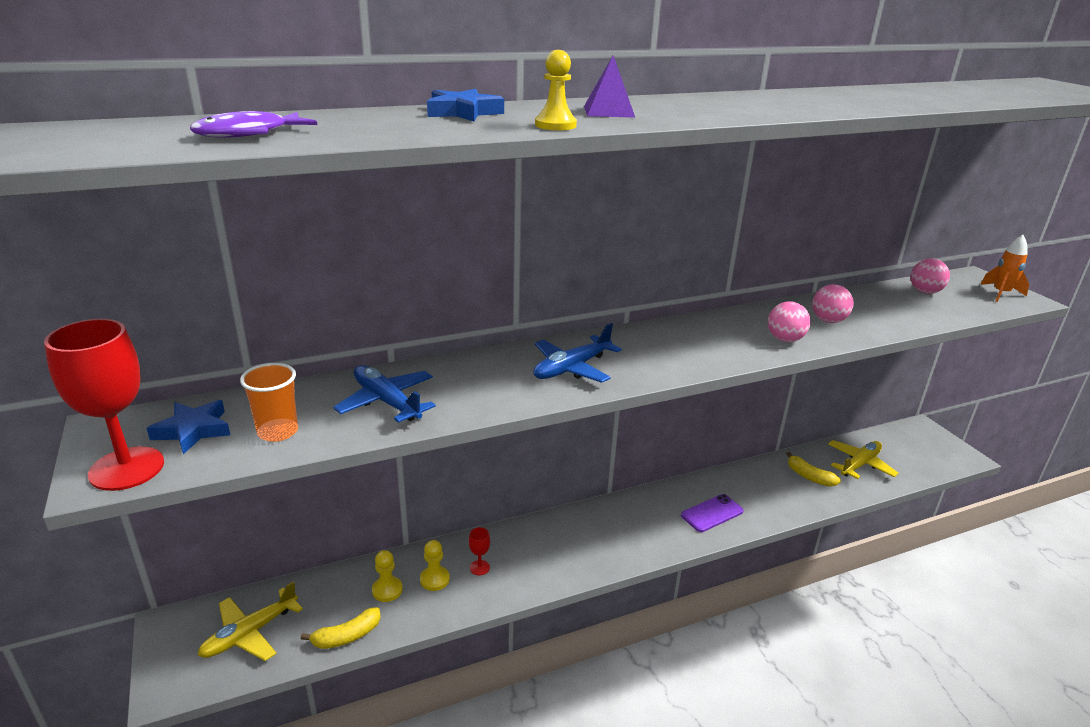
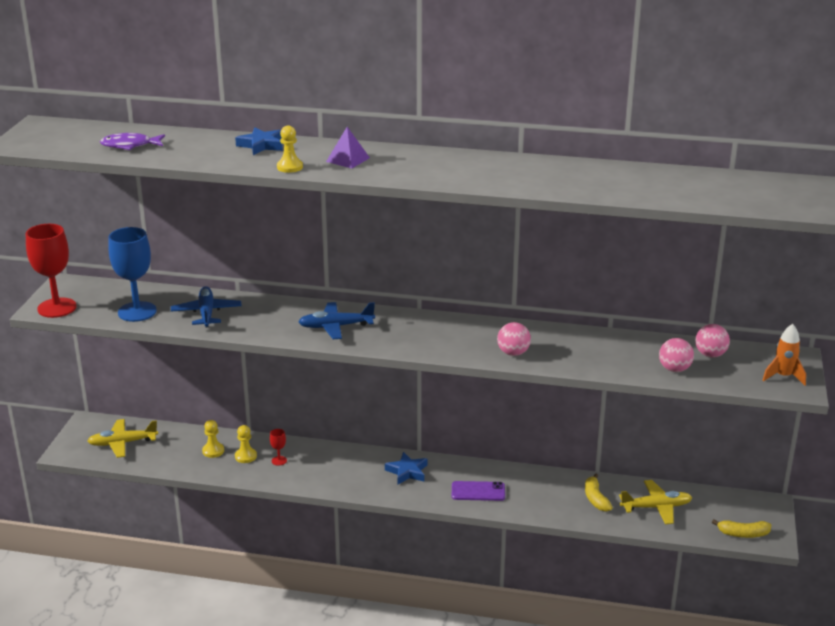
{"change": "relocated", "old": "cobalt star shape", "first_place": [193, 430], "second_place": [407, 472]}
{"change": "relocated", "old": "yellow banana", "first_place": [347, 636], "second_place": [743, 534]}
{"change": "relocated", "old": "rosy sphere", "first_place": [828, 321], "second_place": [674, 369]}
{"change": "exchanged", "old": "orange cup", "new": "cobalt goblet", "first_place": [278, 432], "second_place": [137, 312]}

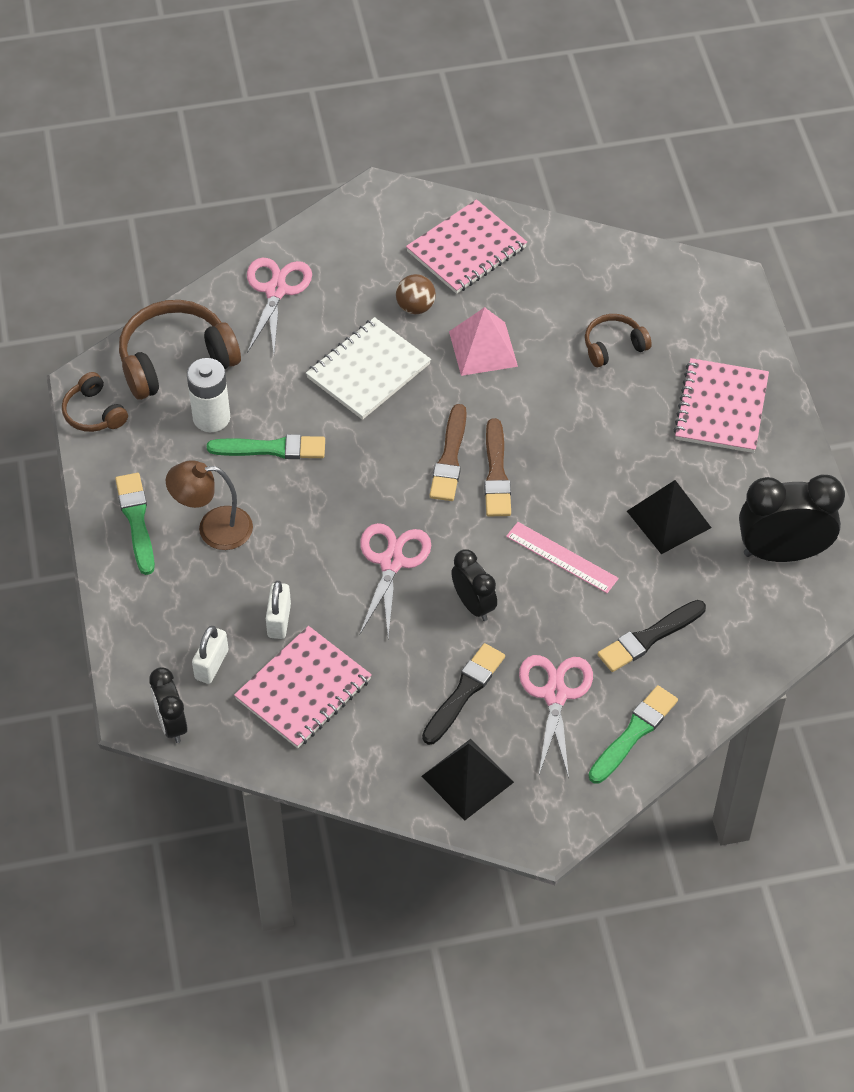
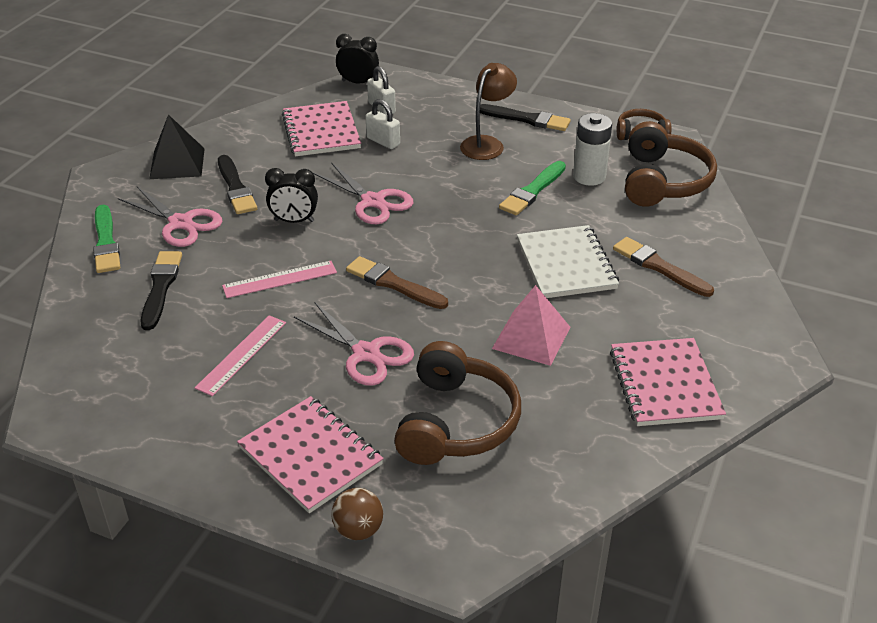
{"change": "missing", "old": "jet-black alarm clock", "first_place": [782, 552]}
{"change": "relocated", "old": "rosy pair of scissors", "first_place": [276, 290], "second_place": [366, 353]}
{"change": "relocated", "old": "dark brown sphere", "first_place": [415, 307], "second_place": [358, 530]}
{"change": "relocated", "old": "dark brown paintbrush", "first_place": [450, 458], "second_place": [659, 267]}
{"change": "exchanged", "old": "jet-black solid pyramid", "new": "rosy ruler", "first_place": [669, 519], "second_place": [241, 354]}
{"change": "colour", "old": "emerald paintbrush", "new": "jet-black paintbrush", "first_place": [136, 520], "second_place": [526, 119]}
{"change": "size", "old": "dark brown over-ear headphones", "first_place": [613, 346], "second_place": [455, 422], "factor": 1.83}

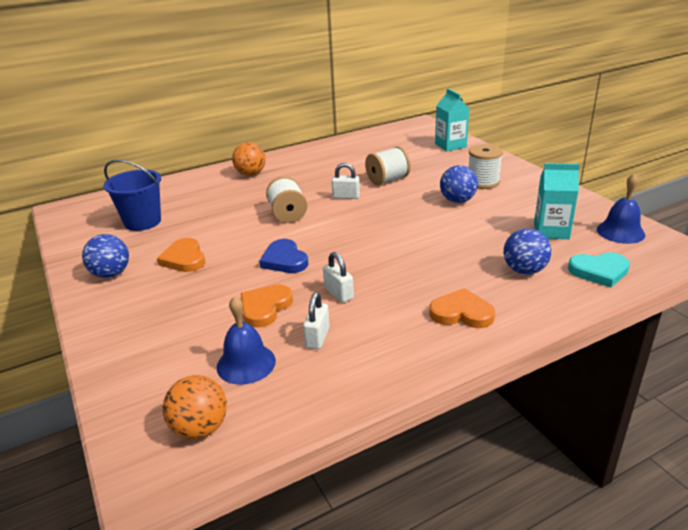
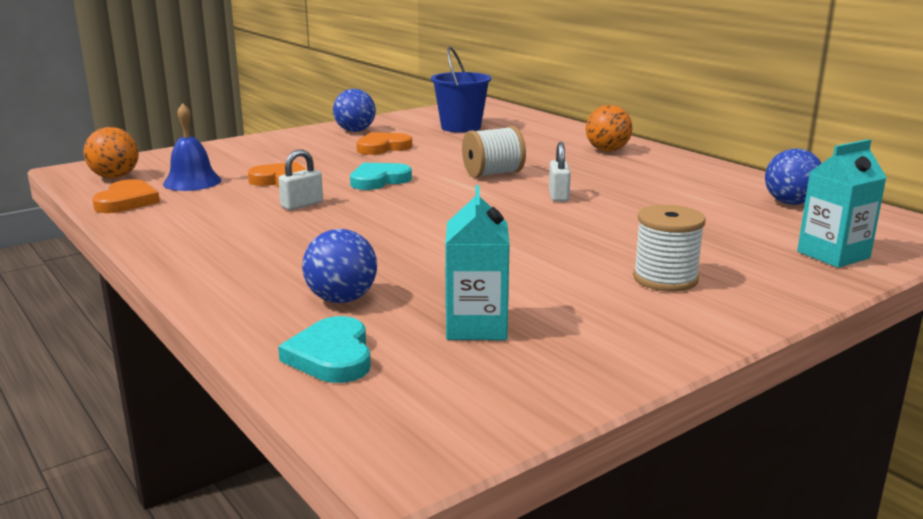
{"change": "missing", "old": "pure white small lock", "first_place": [317, 337]}
{"change": "missing", "old": "pure white spool", "first_place": [387, 180]}
{"change": "missing", "old": "cobalt bell", "first_place": [620, 232]}
{"change": "relocated", "old": "orange love heart", "first_place": [461, 313], "second_place": [127, 201]}
{"change": "relocated", "old": "cobalt sphere", "first_place": [457, 201], "second_place": [790, 203]}
{"change": "colour", "old": "cobalt love heart", "new": "turquoise love heart", "first_place": [284, 260], "second_place": [378, 180]}

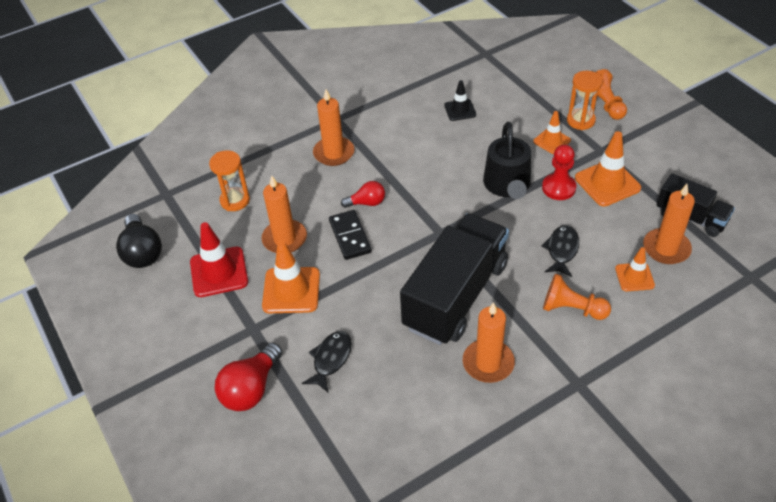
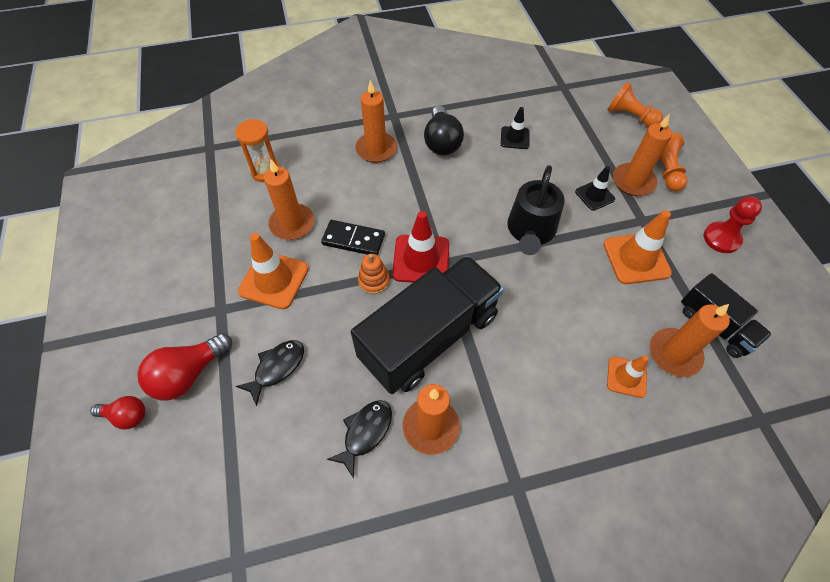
{"change": "appeared", "new": "orange ring stacker", "second_place": [374, 281]}
{"change": "relocated", "old": "jet-black lightbulb", "first_place": [142, 252], "second_place": [441, 142]}
{"change": "relocated", "old": "red traffic cone", "first_place": [219, 272], "second_place": [421, 259]}
{"change": "relocated", "old": "red lightbulb", "first_place": [367, 203], "second_place": [127, 416]}
{"change": "relocated", "old": "jet-black fish", "first_place": [562, 250], "second_place": [365, 433]}
{"change": "relocated", "old": "red pawn", "first_place": [558, 188], "second_place": [721, 238]}
{"change": "relocated", "old": "orange pawn", "first_place": [572, 309], "second_place": [630, 116]}
{"change": "exchanged", "old": "orange sand timer", "new": "orange candle", "first_place": [580, 120], "second_place": [633, 181]}
{"change": "colour", "old": "orange traffic cone", "new": "jet-black traffic cone", "first_place": [552, 141], "second_place": [594, 195]}
{"change": "spun", "old": "jet-black domino piece", "first_place": [350, 236], "second_place": [353, 240], "degrees": -75}

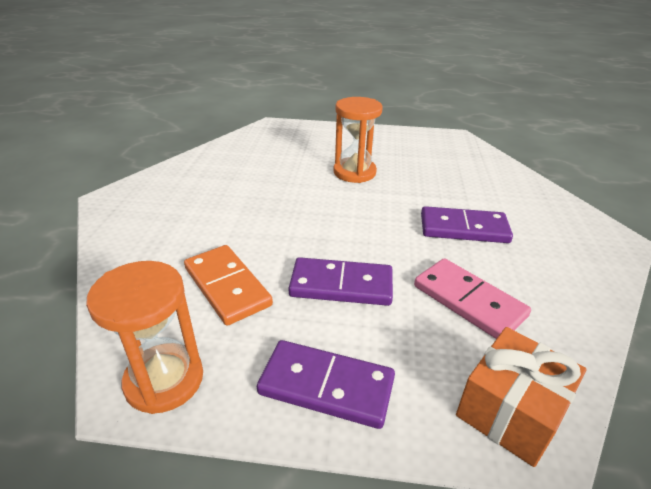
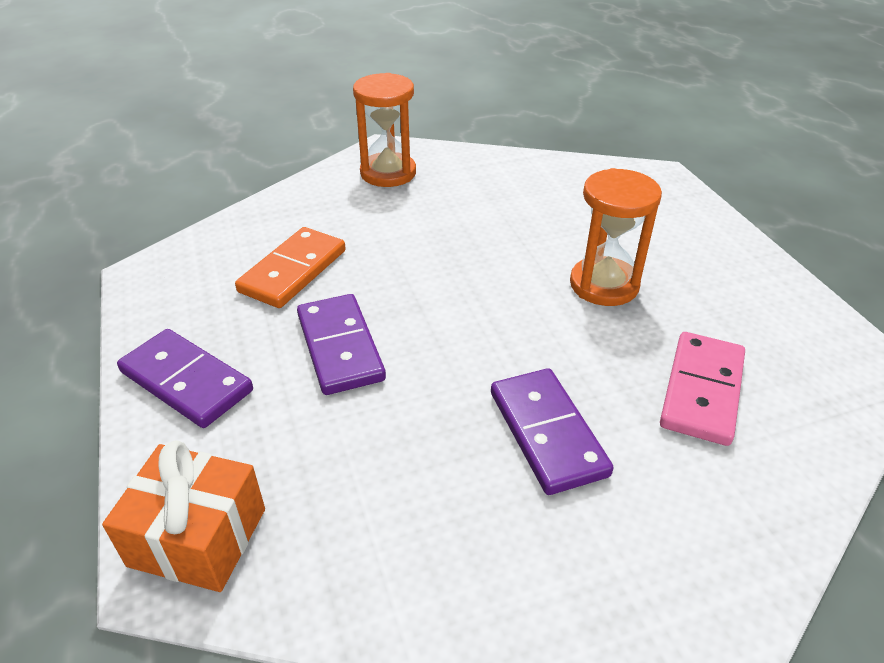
{"change": "relocated", "old": "orange sand timer", "first_place": [164, 380], "second_place": [388, 173]}
{"change": "relocated", "old": "rosy domino piece", "first_place": [468, 301], "second_place": [701, 390]}
{"change": "spun", "old": "royal purple domino piece", "first_place": [326, 386], "second_place": [186, 381], "degrees": -45}

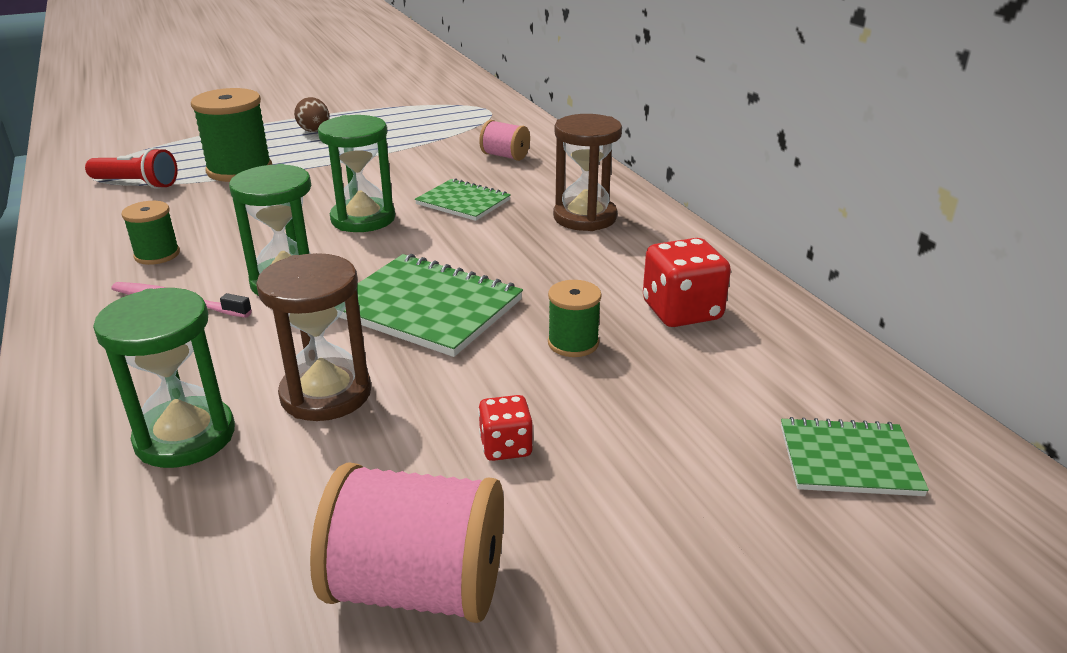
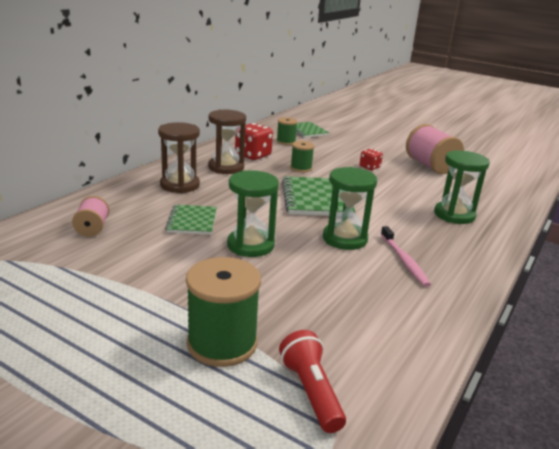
{"change": "missing", "old": "dark brown egg shape", "first_place": [314, 131]}
{"change": "relocated", "old": "emerald spool", "first_place": [157, 255], "second_place": [286, 142]}
{"change": "relocated", "old": "dark brown sand timer", "first_place": [326, 394], "second_place": [226, 167]}

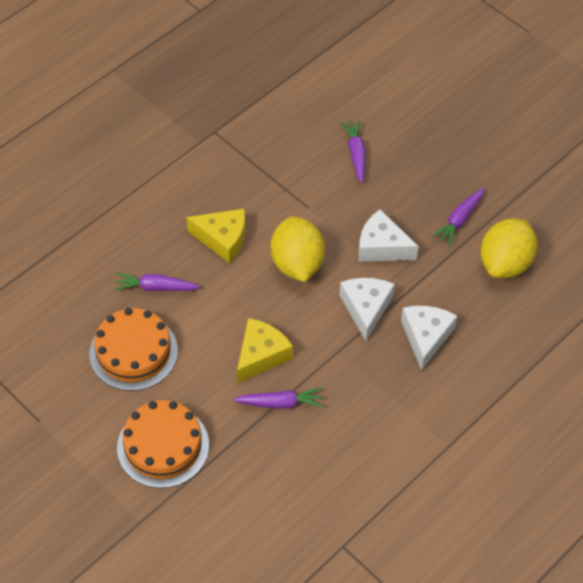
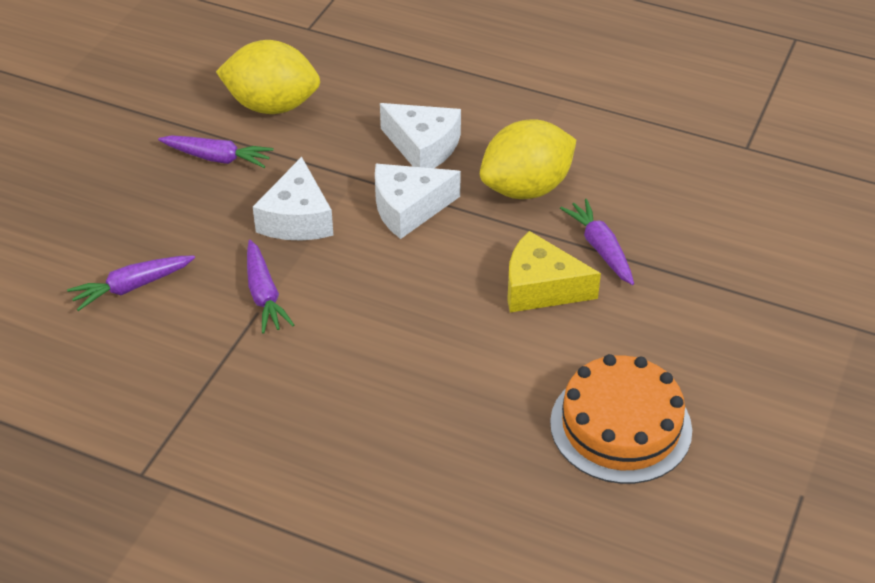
{"change": "missing", "old": "orange gateau", "first_place": [163, 446]}
{"change": "missing", "old": "yellow cheese wedge", "first_place": [222, 239]}
{"change": "relocated", "old": "royal purple toy carrot", "first_place": [155, 287], "second_place": [264, 295]}
{"change": "relocated", "old": "yellow toy lemon", "first_place": [297, 264], "second_place": [526, 188]}
{"change": "spun", "old": "pure white cheese wedge", "first_place": [426, 337], "second_place": [423, 147], "degrees": -135}

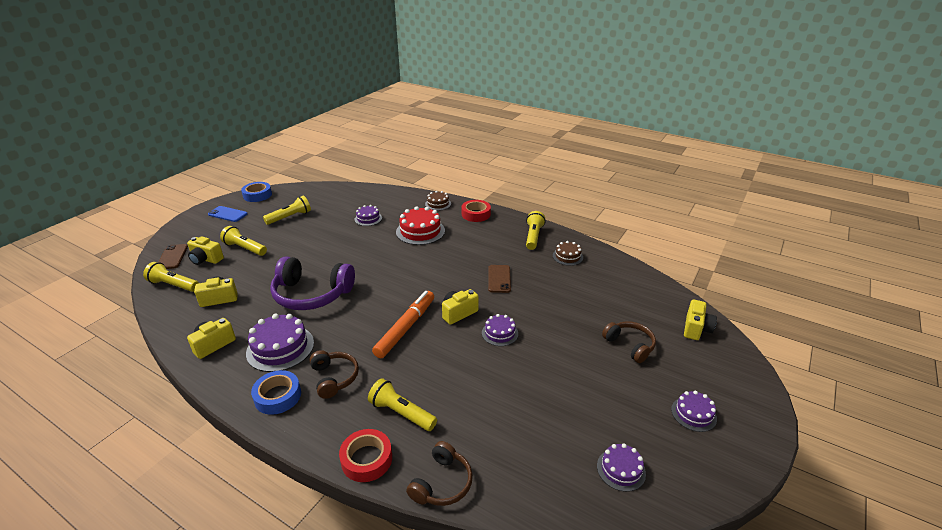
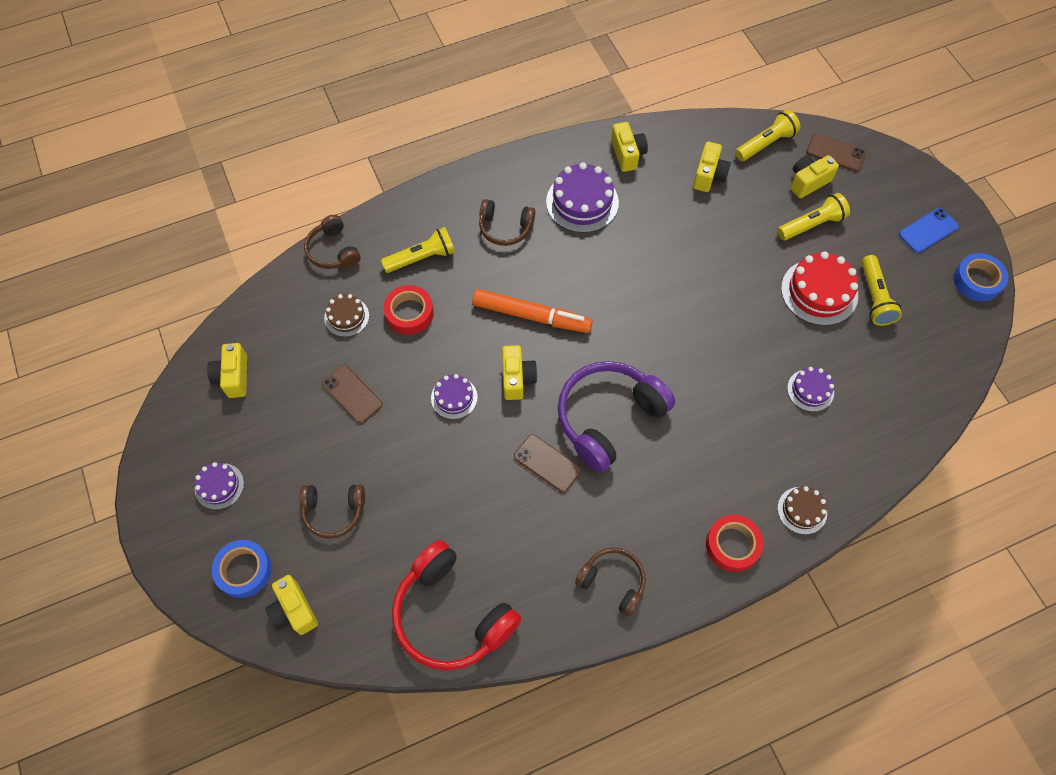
{"change": "appeared", "new": "dark brown mobile phone", "second_place": [352, 394]}
{"change": "appeared", "new": "red over-ear headphones", "second_place": [451, 615]}
{"change": "relocated", "old": "cobalt sticky tape", "first_place": [278, 396], "second_place": [244, 570]}
{"change": "relocated", "old": "royal purple over-ear headphones", "first_place": [311, 294], "second_place": [608, 418]}
{"change": "relocated", "old": "red sticky tape", "first_place": [366, 459], "second_place": [409, 313]}
{"change": "relocated", "old": "red gateau", "first_place": [420, 231], "second_place": [819, 292]}
{"change": "relocated", "old": "dark brown gateau", "first_place": [567, 256], "second_place": [346, 317]}
{"change": "exchanged", "old": "yellow flashlight", "new": "dark brown over-ear headphones", "first_place": [533, 237], "second_place": [613, 581]}
{"change": "exchanged", "old": "royal purple gateau", "new": "yellow camera", "first_place": [621, 469], "second_place": [233, 377]}
{"change": "spun", "old": "orange marker", "first_place": [405, 328], "second_place": [530, 315], "degrees": -45}

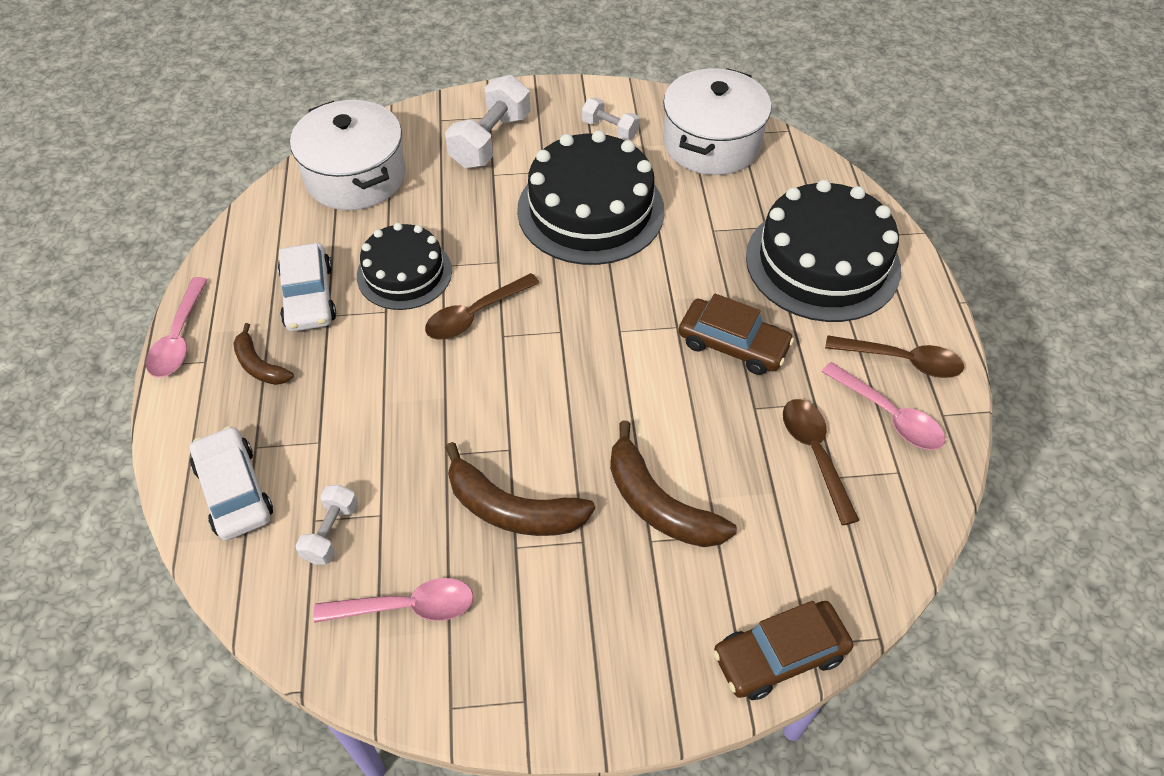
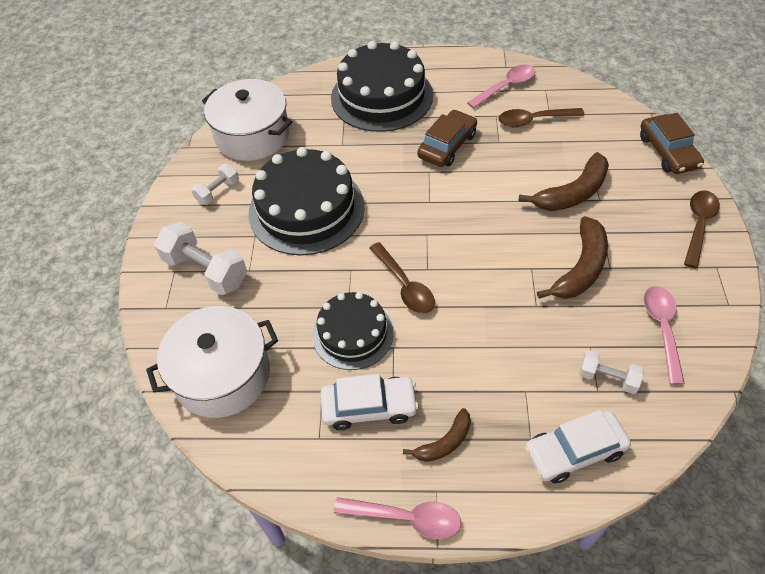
{"change": "relocated", "old": "dark brown teaspoon", "first_place": [902, 361], "second_place": [698, 225]}

